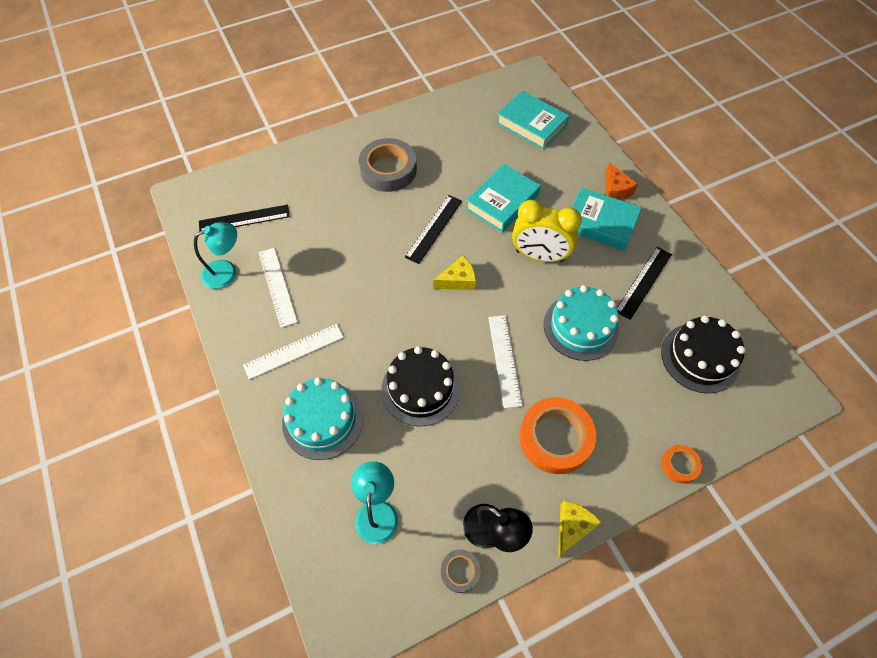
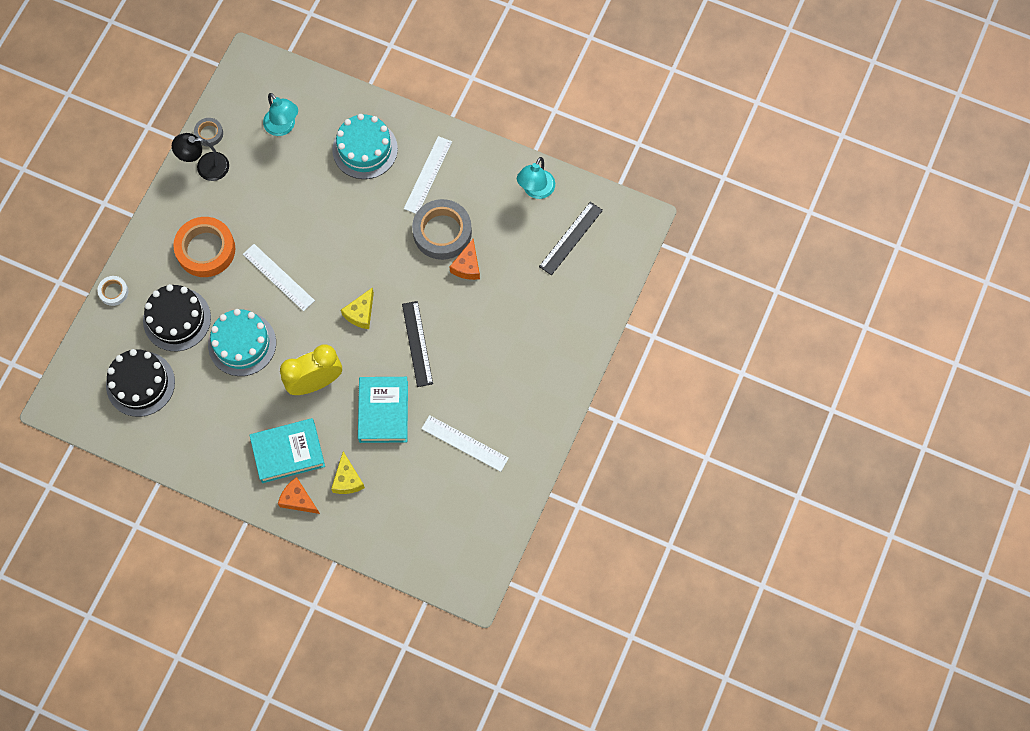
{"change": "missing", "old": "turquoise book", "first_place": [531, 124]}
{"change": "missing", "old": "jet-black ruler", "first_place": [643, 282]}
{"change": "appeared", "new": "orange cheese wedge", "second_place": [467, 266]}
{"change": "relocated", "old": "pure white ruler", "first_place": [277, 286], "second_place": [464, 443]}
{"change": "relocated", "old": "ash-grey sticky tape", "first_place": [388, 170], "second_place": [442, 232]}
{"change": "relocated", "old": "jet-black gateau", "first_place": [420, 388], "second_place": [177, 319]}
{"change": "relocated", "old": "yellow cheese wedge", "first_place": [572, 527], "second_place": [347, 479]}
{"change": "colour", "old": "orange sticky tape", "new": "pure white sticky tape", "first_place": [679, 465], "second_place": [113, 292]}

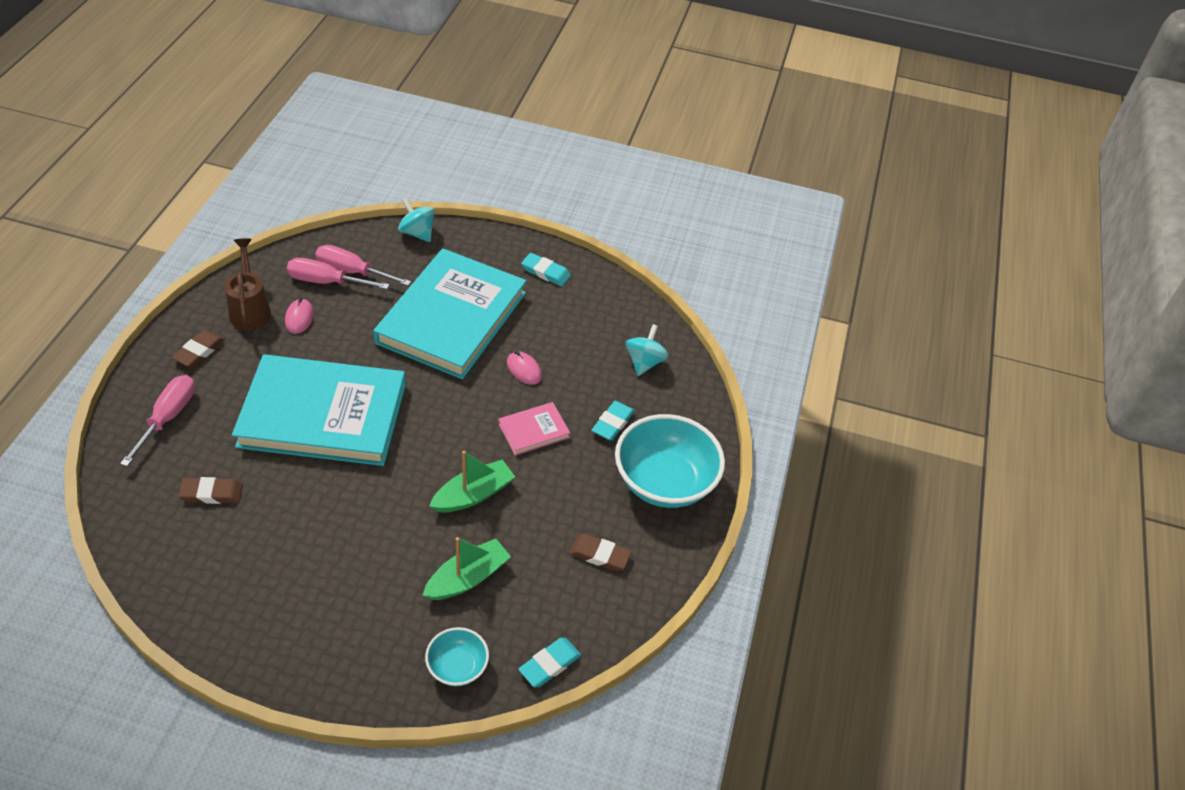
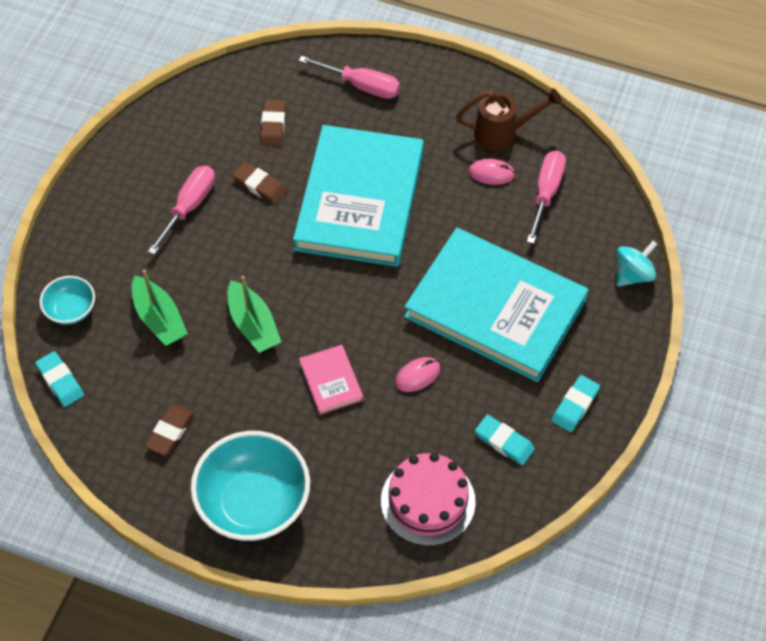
{"change": "relocated", "old": "dark brown gum eraser", "first_place": [199, 351], "second_place": [259, 185]}
{"change": "relocated", "old": "rosy screwdriver", "first_place": [353, 272], "second_place": [189, 207]}
{"change": "relocated", "old": "turquoise gum eraser", "first_place": [613, 423], "second_place": [504, 442]}
{"change": "exchanged", "old": "turquoise spinning top", "new": "rosy gateau", "first_place": [644, 362], "second_place": [428, 501]}

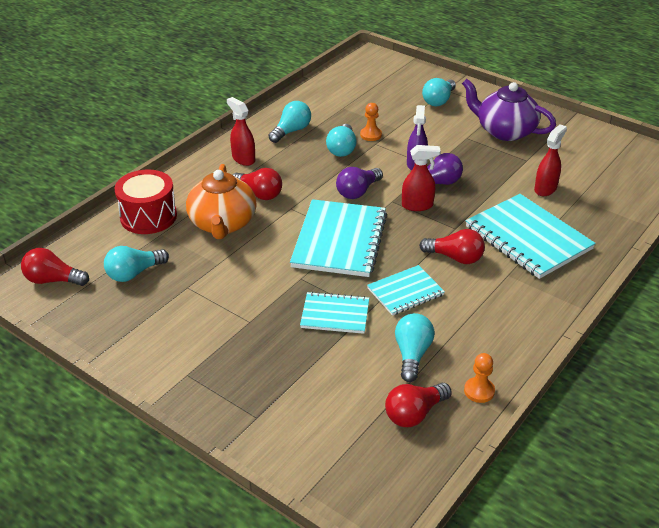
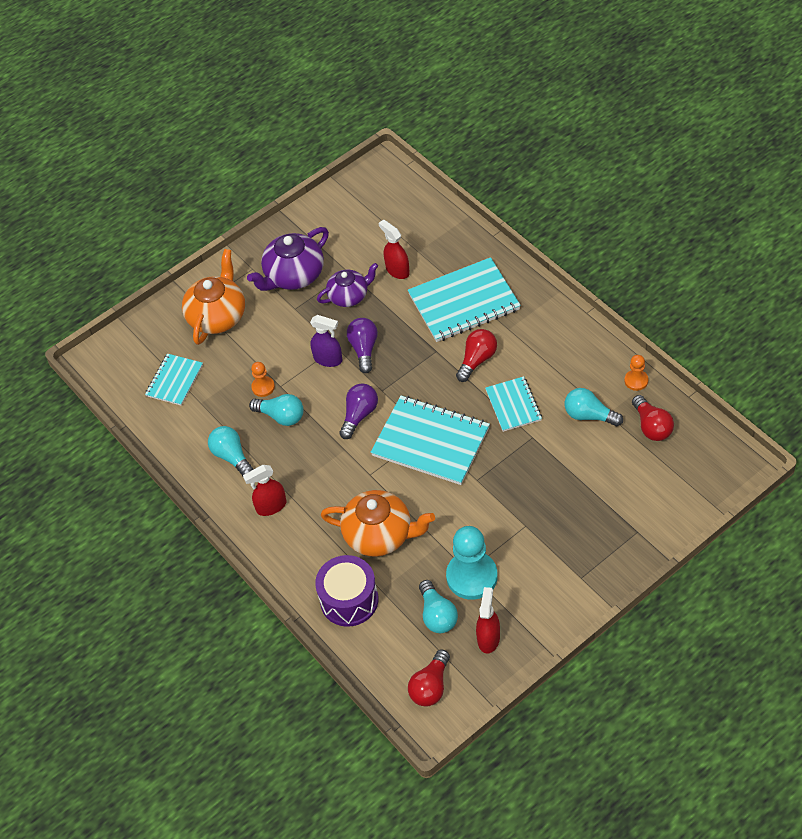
{"change": "missing", "old": "red lightbulb", "first_place": [259, 194]}
{"change": "appeared", "new": "royal purple china teapot", "second_place": [349, 296]}
{"change": "appeared", "new": "turquoise pawn", "second_place": [472, 576]}
{"change": "relocated", "old": "turquoise exercise book", "first_place": [335, 314], "second_place": [174, 380]}
{"change": "relocated", "old": "red sprayer", "first_place": [417, 205], "second_place": [488, 638]}
{"change": "exchanged", "old": "turquoise lightbulb", "new": "orange china teapot", "first_place": [438, 101], "second_place": [218, 316]}
{"change": "colour", "old": "red drum", "new": "royal purple drum", "first_place": [148, 216], "second_place": [349, 600]}
{"change": "spun", "old": "royal purple lightbulb", "first_place": [358, 192], "second_place": [359, 415], "degrees": -120}

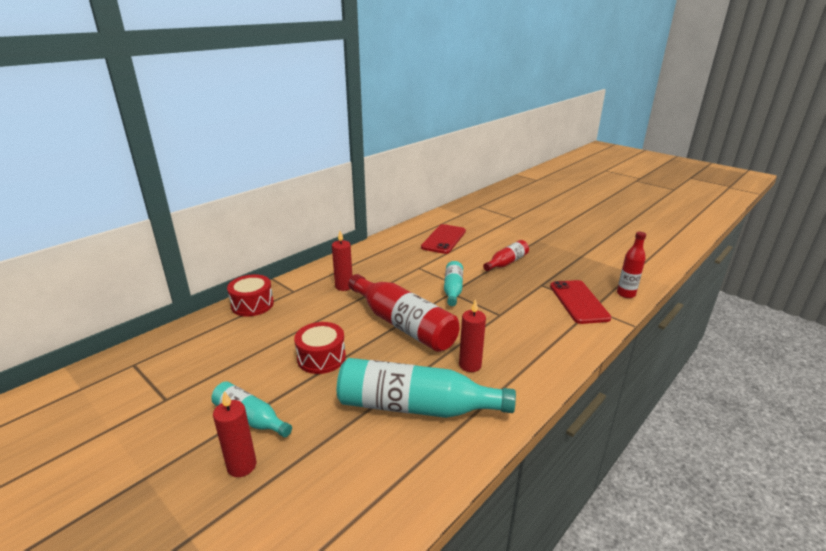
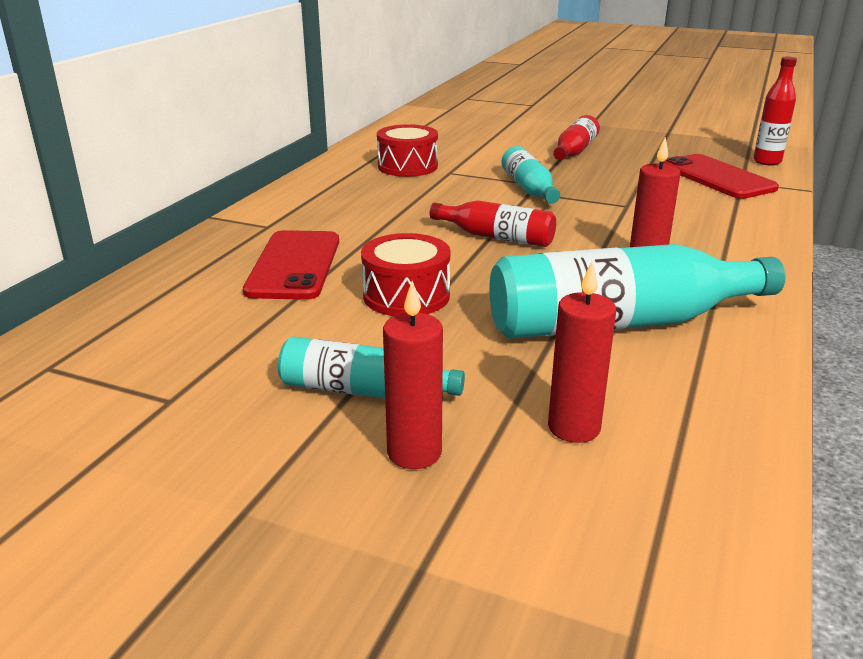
{"change": "relocated", "old": "red drum", "first_place": [252, 304], "second_place": [407, 166]}
{"change": "relocated", "old": "red candle", "first_place": [344, 286], "second_place": [574, 428]}
{"change": "relocated", "old": "red mobile phone", "first_place": [444, 239], "second_place": [294, 265]}
{"change": "size", "old": "red bottle", "first_place": [403, 324], "second_place": [496, 237], "factor": 0.54}

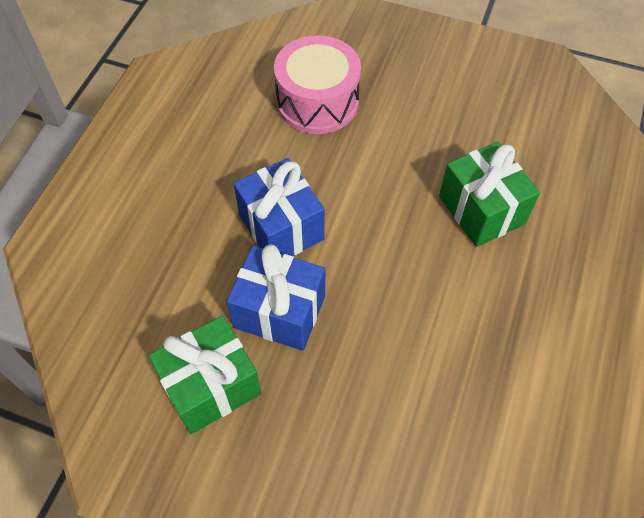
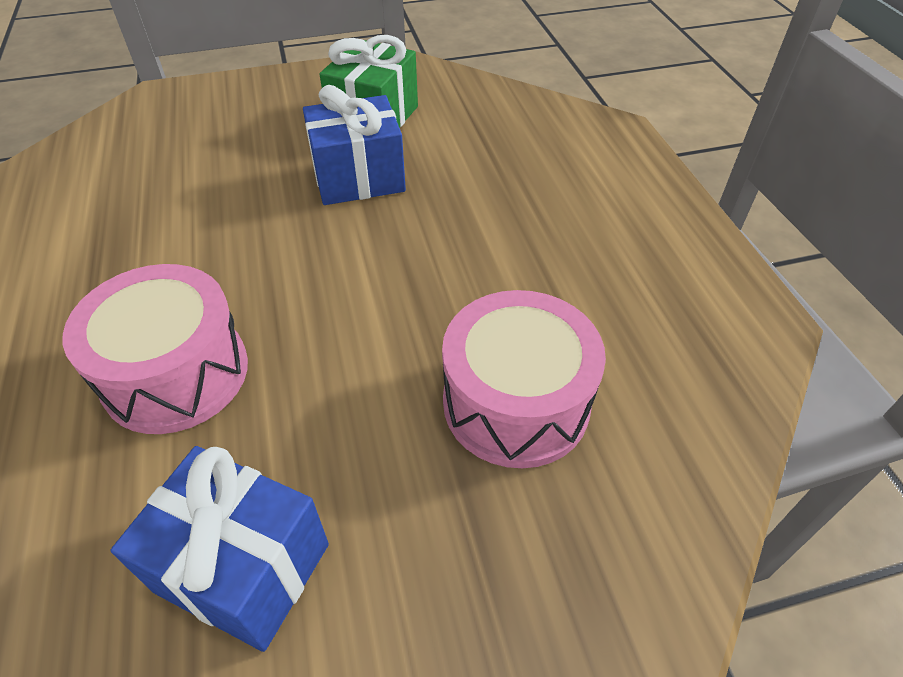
{"change": "relocated", "old": "cobalt wrapped gift", "first_place": [281, 227], "second_place": [243, 568]}
{"change": "exchanged", "old": "emerald wrapped gift", "new": "rosy drum", "first_place": [481, 210], "second_place": [176, 373]}

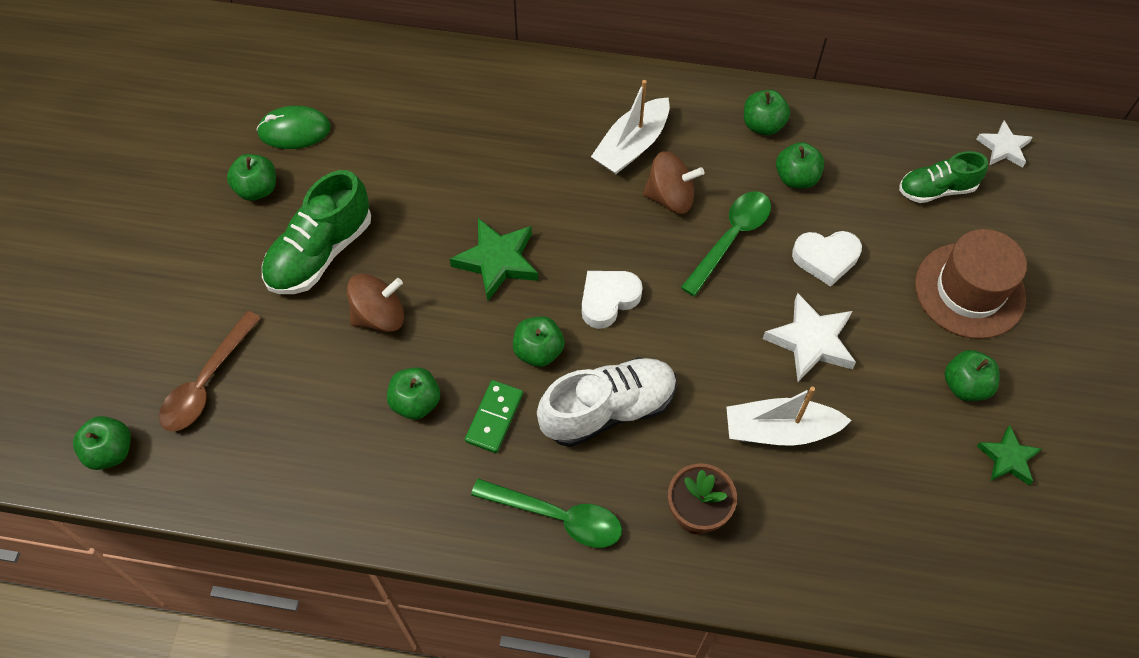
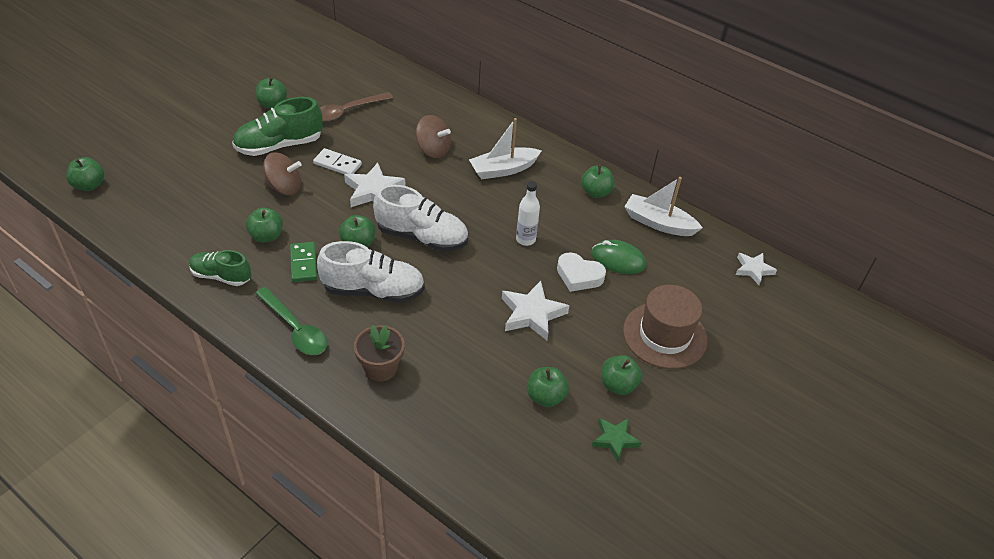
{"change": "appeared", "new": "pure white domino piece", "second_place": [337, 164]}
{"change": "relocated", "old": "dark brown teaspoon", "first_place": [207, 382], "second_place": [347, 112]}
{"change": "relocated", "old": "emerald mouse", "first_place": [294, 130], "second_place": [618, 259]}
{"change": "relocated", "old": "dark brown spinning top", "first_place": [670, 197], "second_place": [433, 150]}
{"change": "relocated", "old": "pure white boat", "first_place": [780, 430], "second_place": [658, 223]}
{"change": "relocated", "old": "emerald apple", "first_place": [796, 178], "second_place": [545, 397]}
{"change": "relocated", "old": "emerald sneaker", "first_place": [936, 189], "second_place": [221, 276]}
{"change": "exchanged", "old": "pure white love heart", "new": "pure white sneaker", "first_place": [608, 300], "second_place": [422, 237]}
{"change": "exchanged", "old": "emerald teaspoon", "new": "pure white bottle", "first_place": [731, 238], "second_place": [525, 239]}
{"change": "colour", "old": "emerald star shape", "new": "pure white star shape", "first_place": [497, 261], "second_place": [373, 191]}
{"change": "spun", "old": "emerald domino piece", "first_place": [494, 417], "second_place": [303, 263], "degrees": -60}

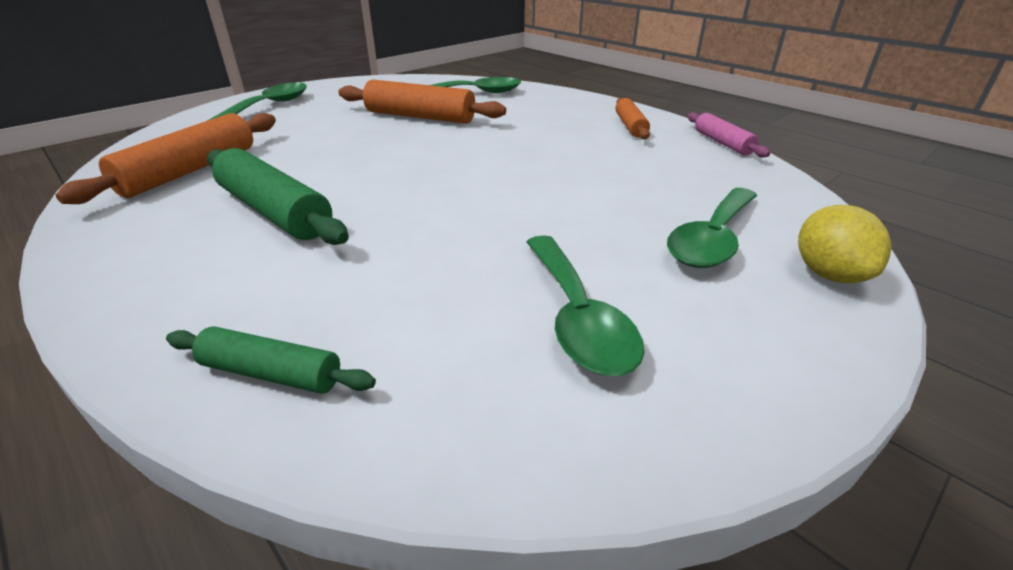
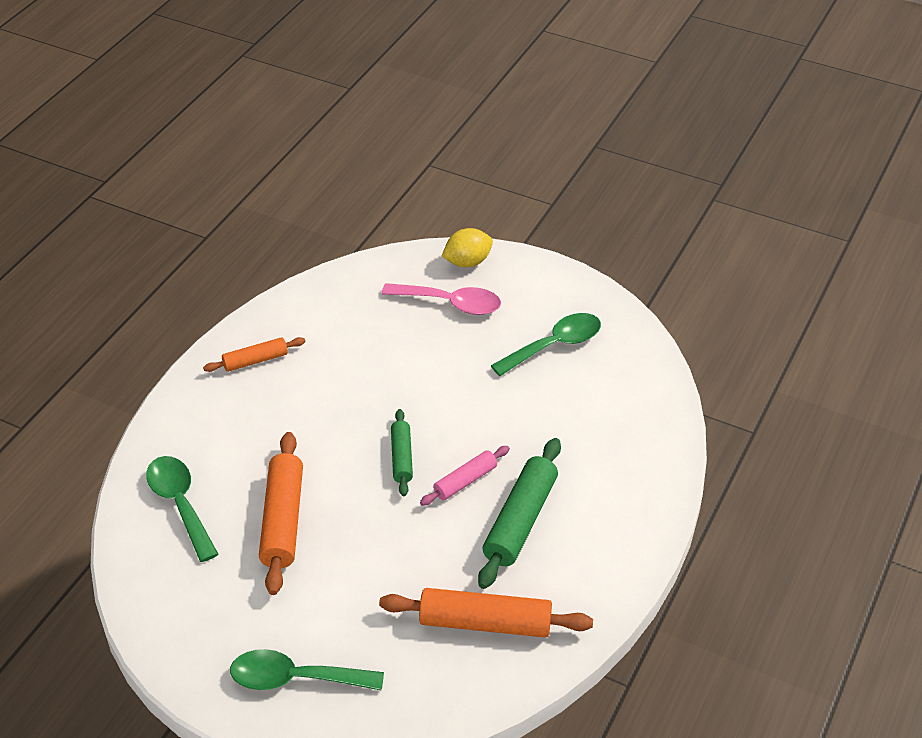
{"change": "relocated", "old": "emerald rolling pin", "first_place": [271, 374], "second_place": [402, 457]}
{"change": "relocated", "old": "rosy rolling pin", "first_place": [722, 143], "second_place": [465, 481]}
{"change": "colour", "old": "emerald teaspoon", "new": "rosy teaspoon", "first_place": [712, 239], "second_place": [450, 303]}

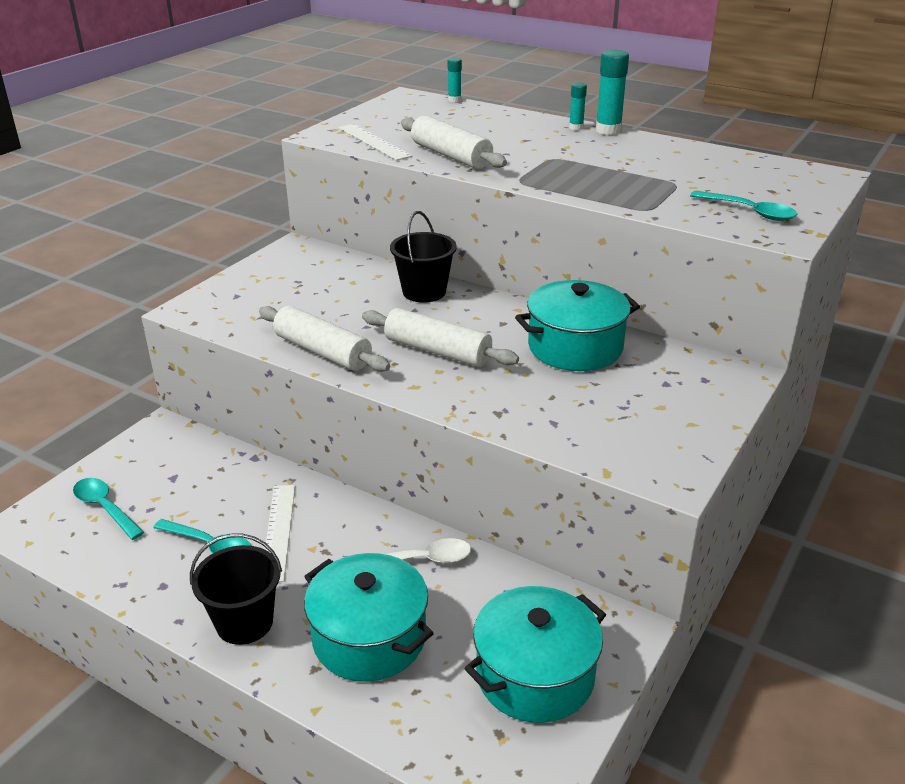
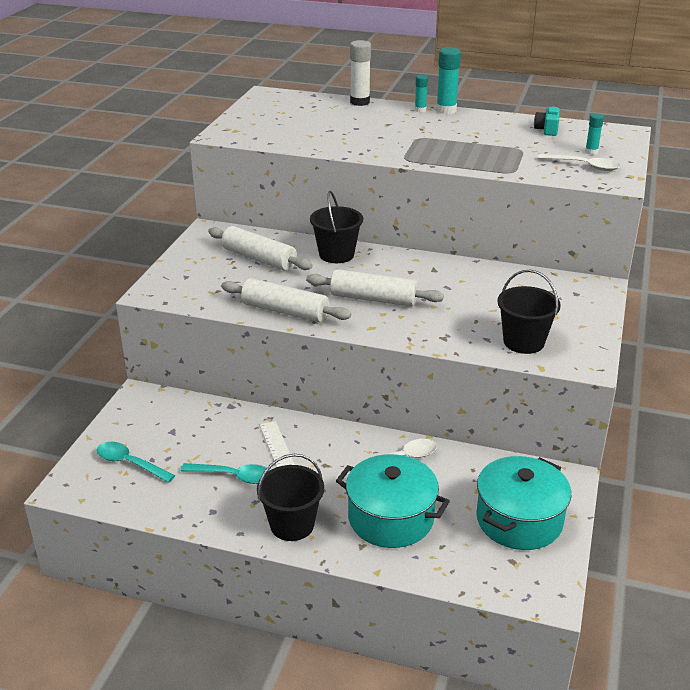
{"change": "missing", "old": "pure white ruler", "first_place": [374, 142]}
{"change": "missing", "old": "turquoise cooking pot", "first_place": [575, 347]}
{"change": "appeared", "new": "pure white glue", "second_place": [360, 102]}
{"change": "appeared", "new": "jet-black sand bucket", "second_place": [523, 342]}
{"change": "appeared", "new": "turquoise camera", "second_place": [547, 130]}
{"change": "relocated", "old": "pure white rolling pin", "first_place": [451, 156], "second_place": [259, 259]}
{"change": "relocated", "old": "turquoise glue", "first_place": [454, 100], "second_place": [591, 152]}
{"change": "colour", "old": "turquoise teaspoon", "new": "pure white teaspoon", "first_place": [749, 212], "second_place": [584, 166]}

